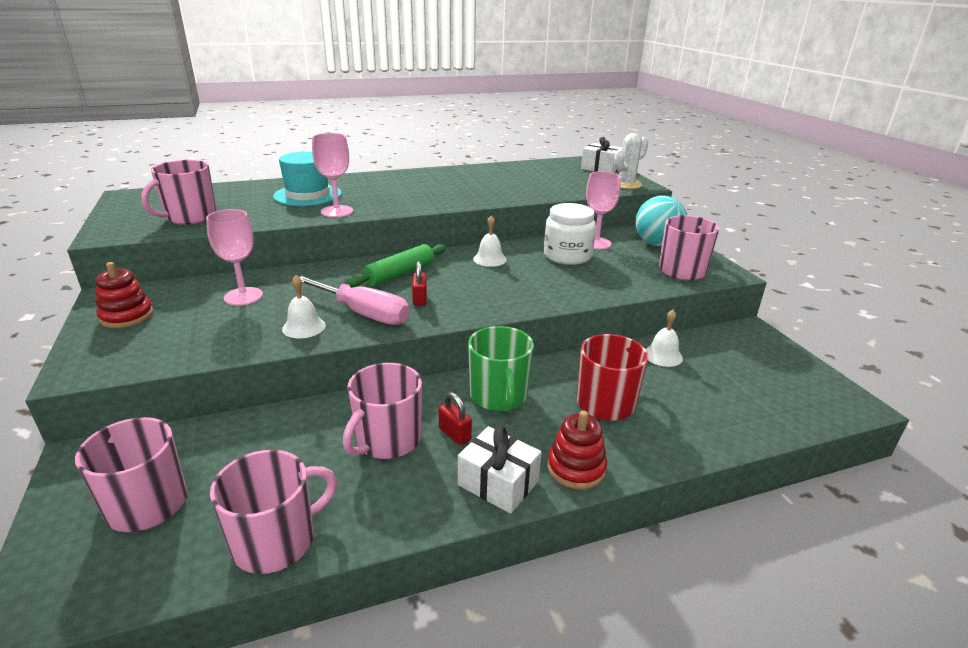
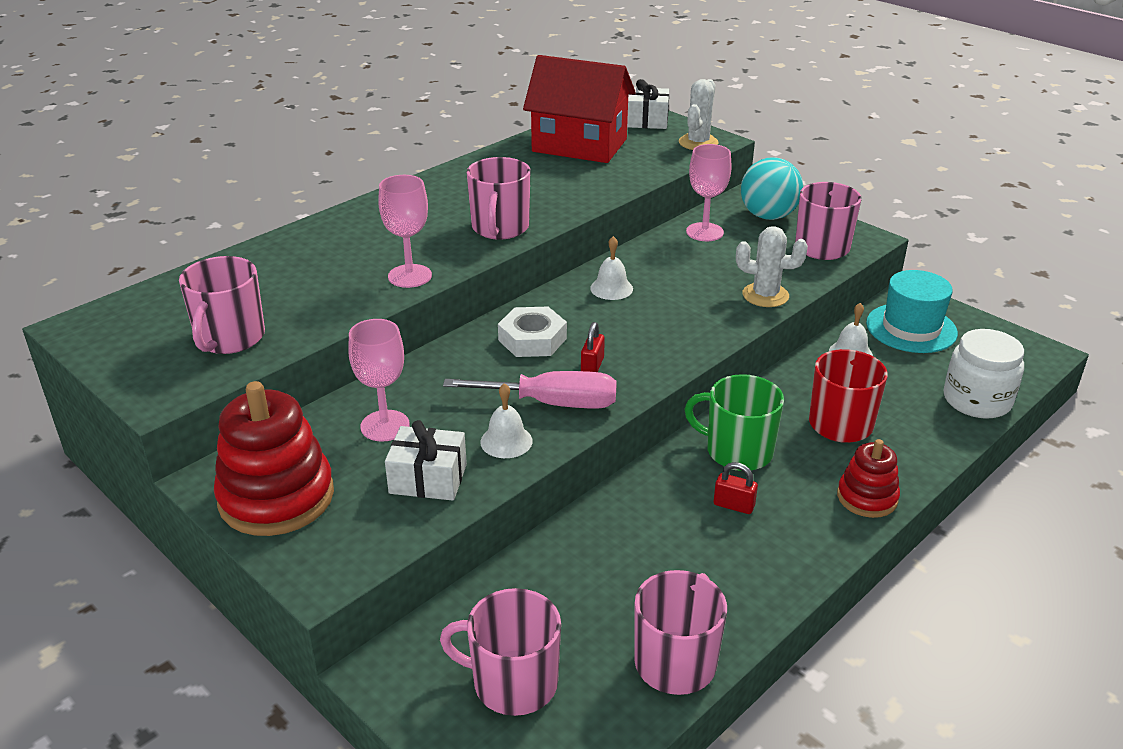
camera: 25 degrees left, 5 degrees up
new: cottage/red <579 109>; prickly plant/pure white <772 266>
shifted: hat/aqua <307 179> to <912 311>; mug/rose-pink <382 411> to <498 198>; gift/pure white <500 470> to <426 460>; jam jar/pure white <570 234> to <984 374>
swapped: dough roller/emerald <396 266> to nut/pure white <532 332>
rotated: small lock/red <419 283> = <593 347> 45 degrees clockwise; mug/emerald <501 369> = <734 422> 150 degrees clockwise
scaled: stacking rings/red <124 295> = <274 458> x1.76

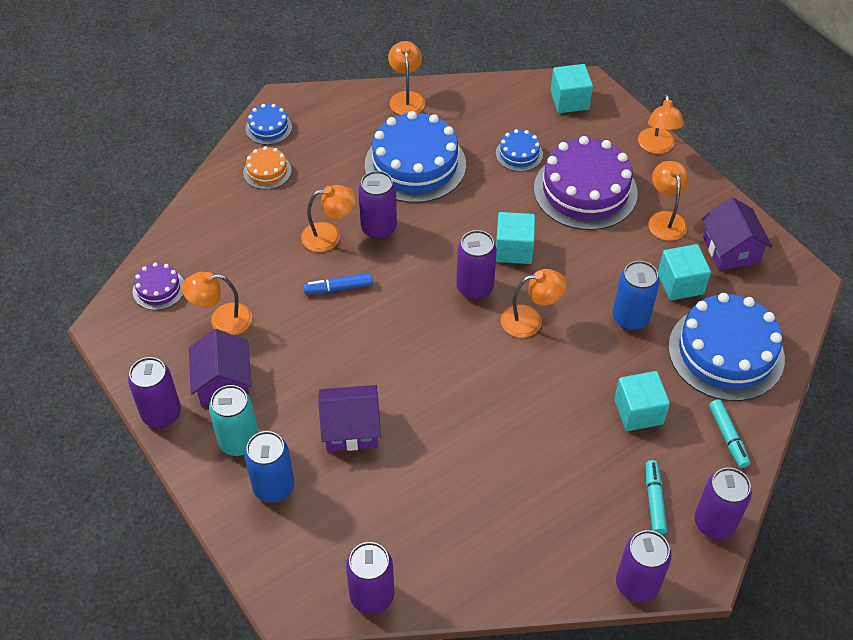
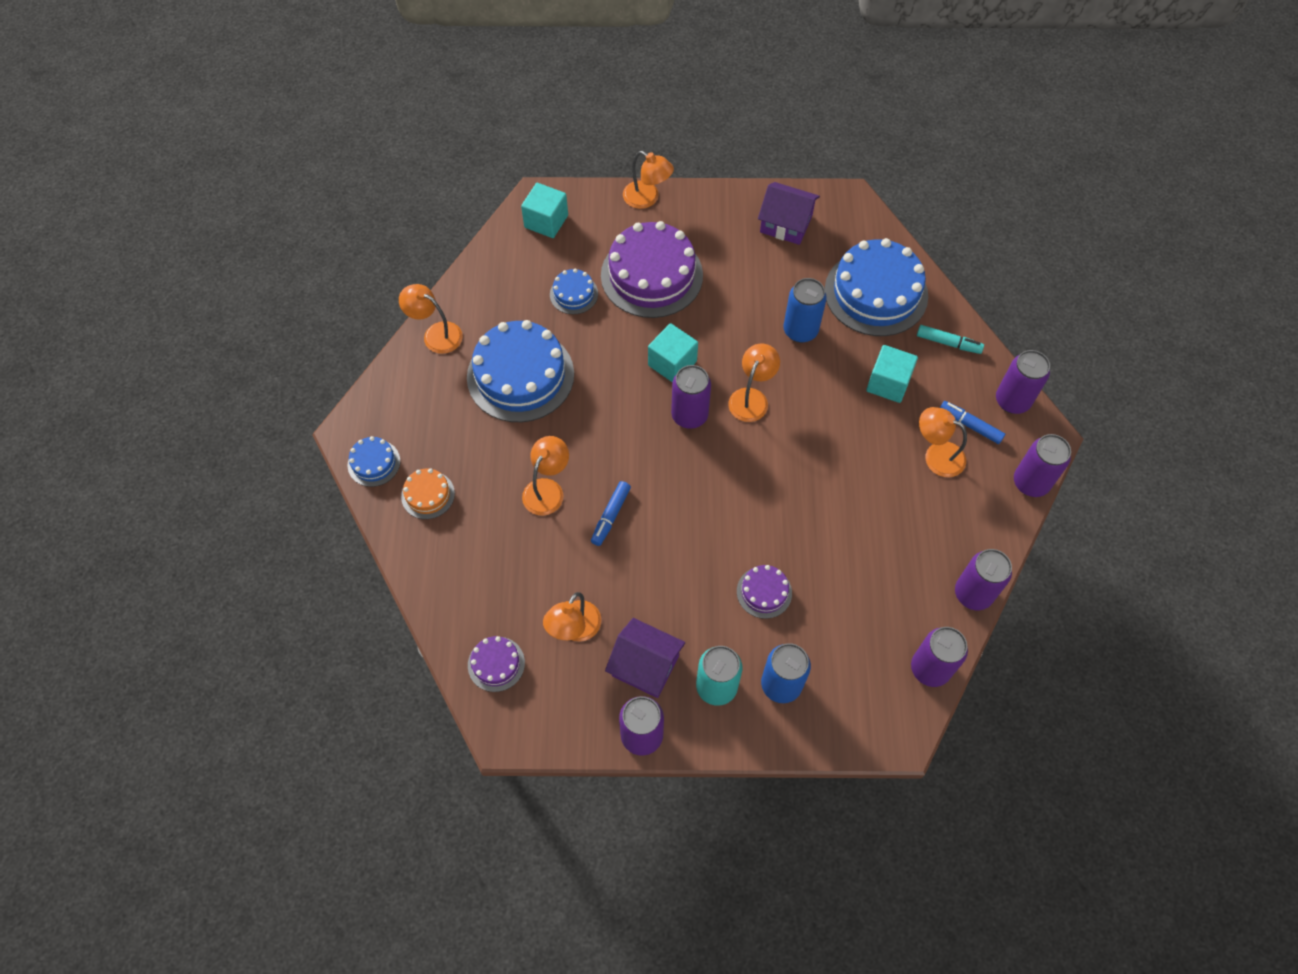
camera: 55 degrees left, 10 degrees up
gone: block/aqua <684 272>
shifted: can/violet <377 205> to <983 579>; reading lamp/orange <668 201> to <943 442>
swapped: cottage/violet <349 418> to gateau/violet <764 592>
repainted: marker/aqua <656 497> to marker/royal blue <972 422>

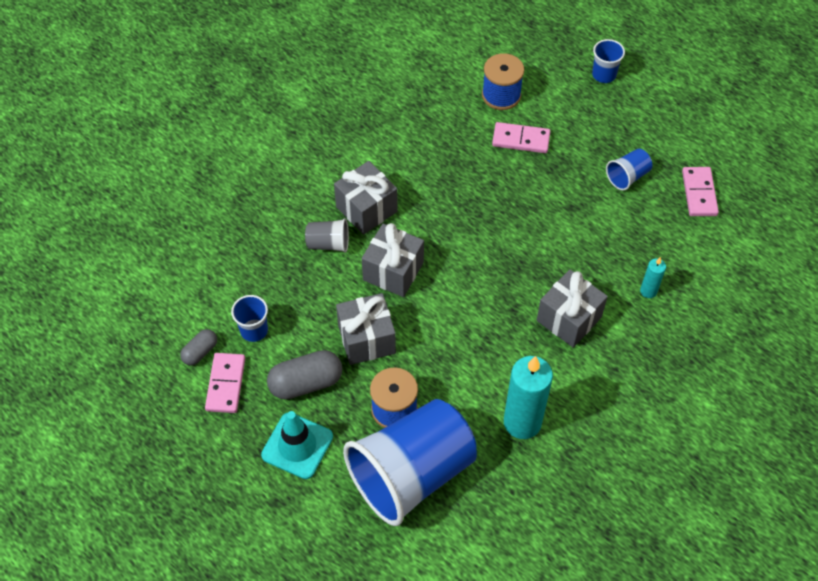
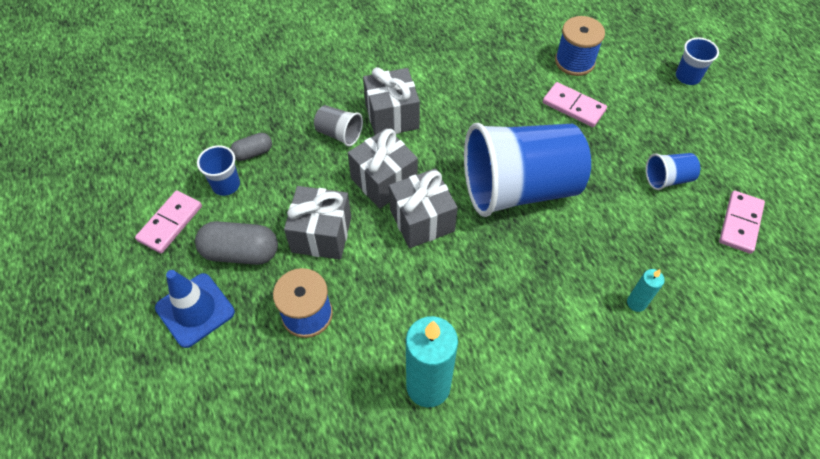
camera: 25 degrees right, 0 degrees up
shifted: pill/grey <198 347> to <251 147>; cup/royal blue <410 462> to <527 170>; gift/grey <572 308> to <423 208>
repainted: safety cone/aqua <297 445> to safety cone/royal blue <195 309>

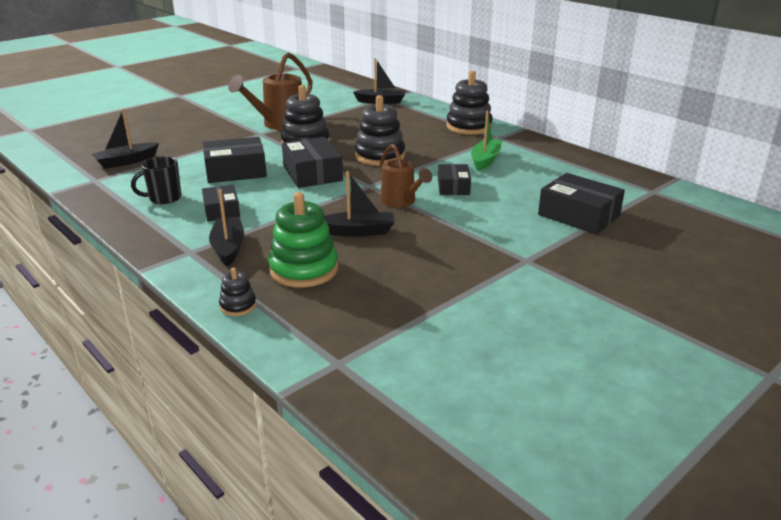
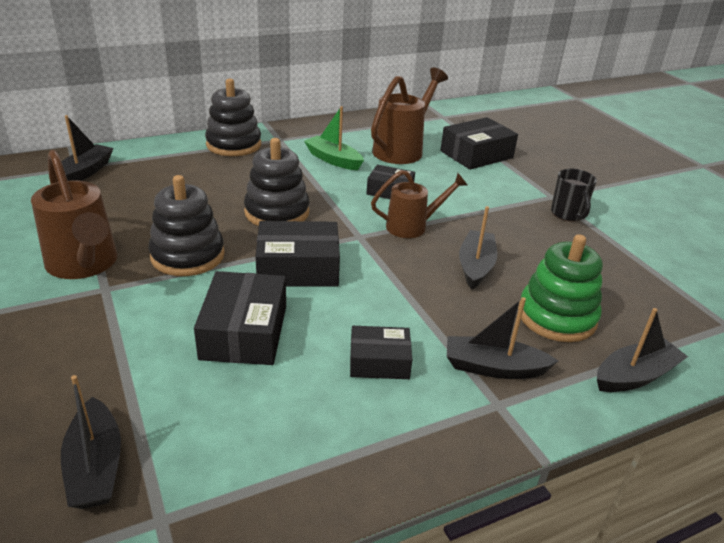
camera: 75 degrees left, 5 degrees up
new: watering can/brown <409 116>
shifted: mug/jet-black <156 180> to <574 195>
swapped: stacking rings/jet-black <237 291> to boat/jet-black <642 350>

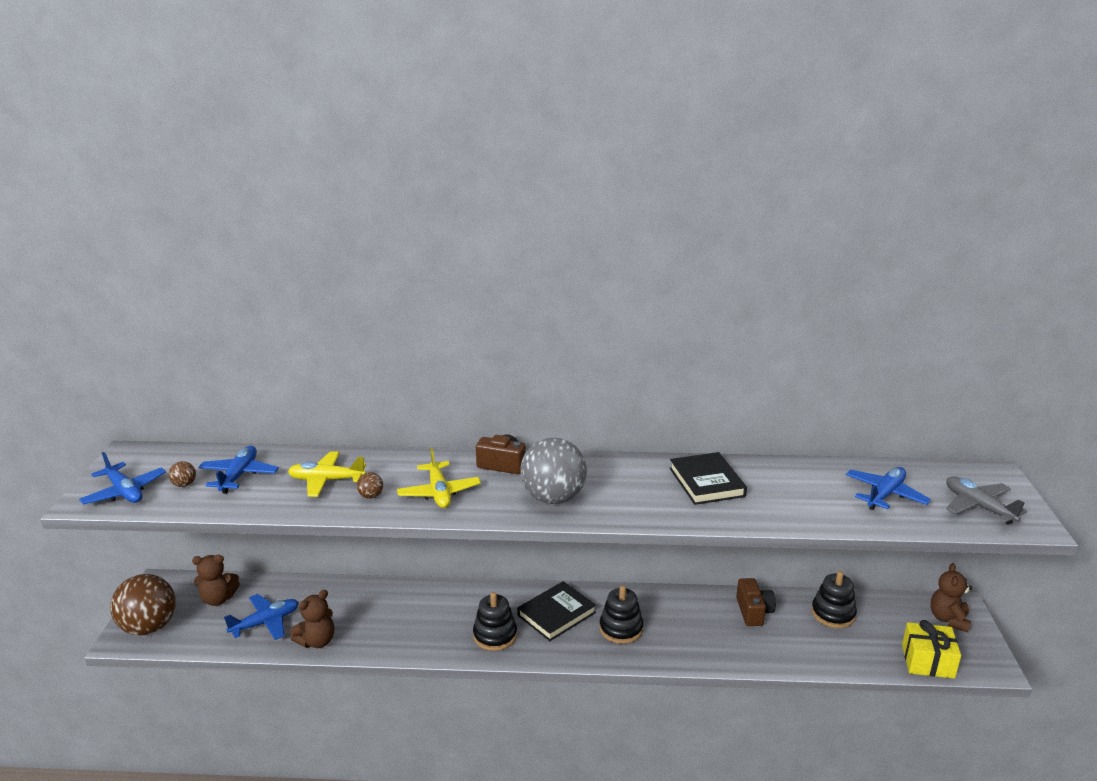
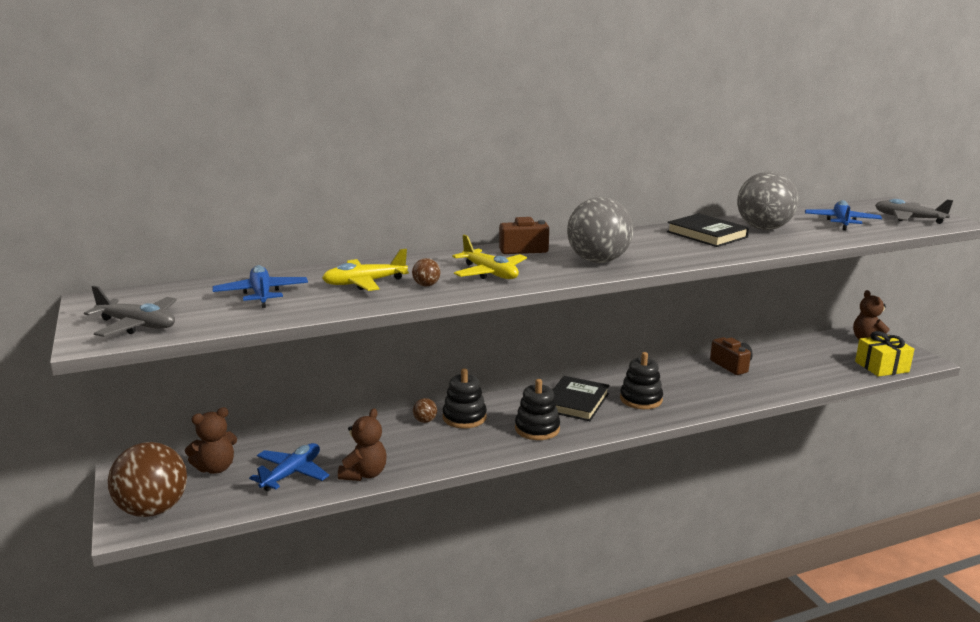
camera: 25 degrees left, 5 degrees down
new: ball/grey <767 201>
shifted: ball/brown <182 474> to <425 410>; stacking rings/jet-black <834 599> to <465 398>
repainted: aeroplane/royal blue <122 478> to aeroplane/grey <130 311>

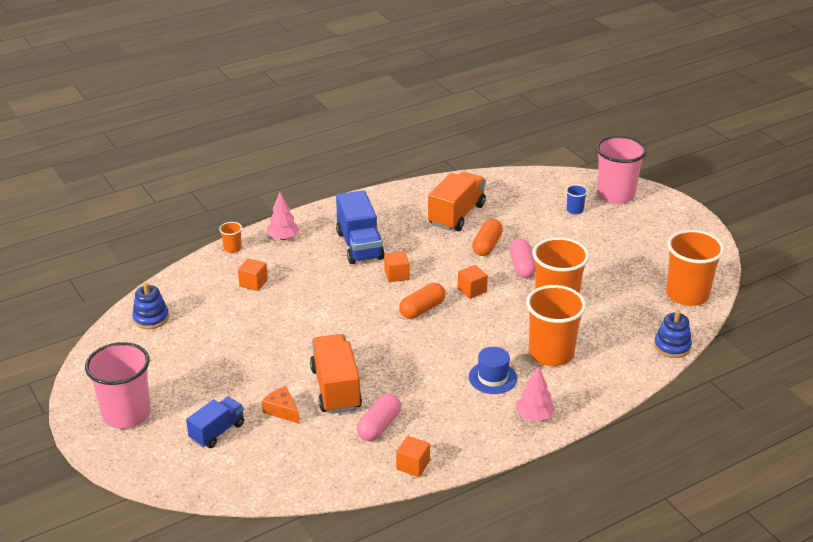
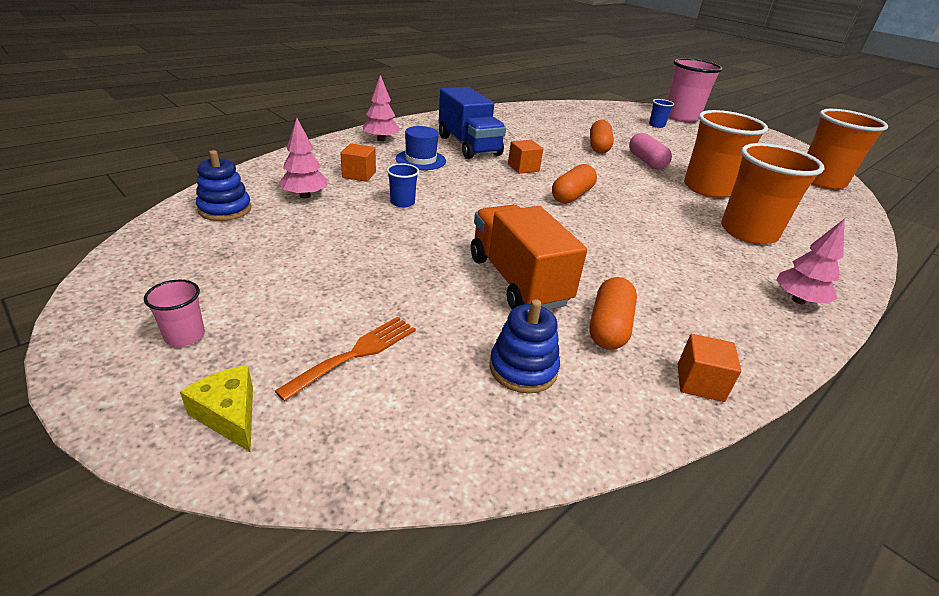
camera: 15 degrees left, 0 degrees up
gone: cup/orange <230 237>; cheese wedge/orange <281 405>; toy truck/orange <457 201>; block/orange <473 282>
new: cheese wedge/golden <216 408>; toy tree/rose-pink <303 158>; cup/royal blue <403 185>
shifted: hat/royal blue <493 370> to <421 148>; stacking rings/royal blue <673 334> to <524 346>
swapped: toy truck/royal blue <215 422> to table fork/orange <345 359>
repainted: pill/rose-pink <379 417> to pill/orange <613 313>
scaled: cup/rose-pink <118 385> = <174 313> x0.43

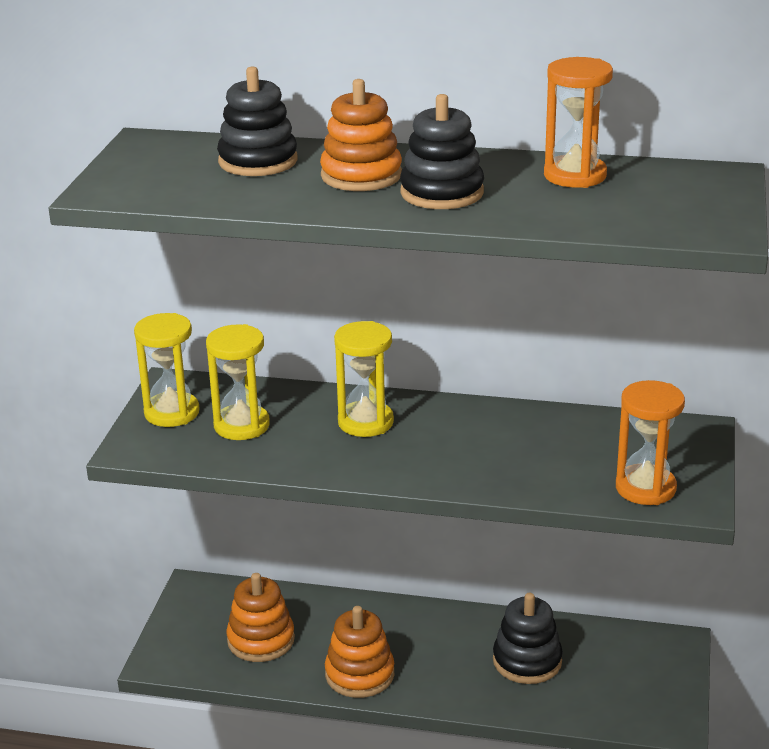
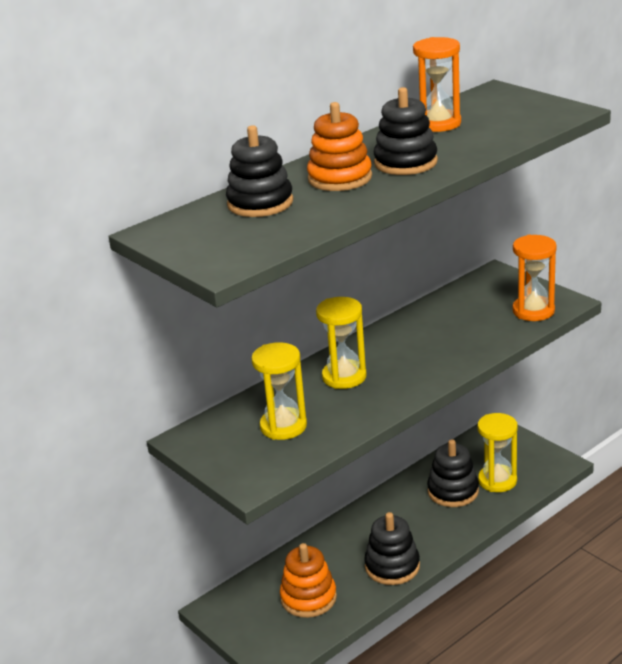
camera: 50 degrees left, 0 degrees up
shifted: sandglass/golden <167 370> to <498 452>
repainted: stacking rings/orange <359 652> to stacking rings/jet-black <392 548>

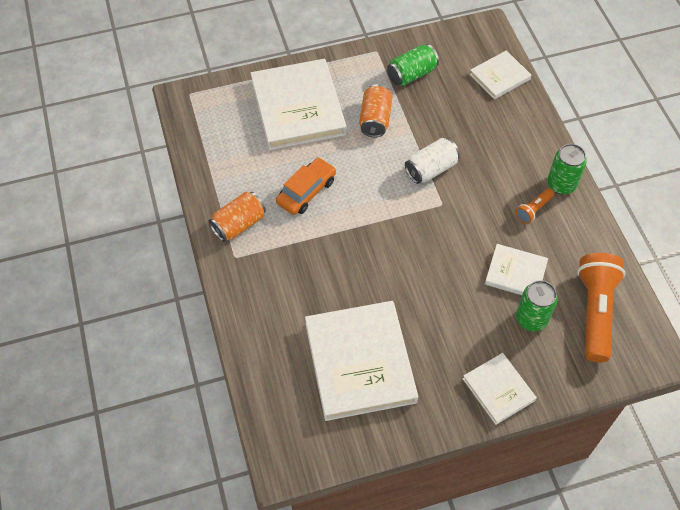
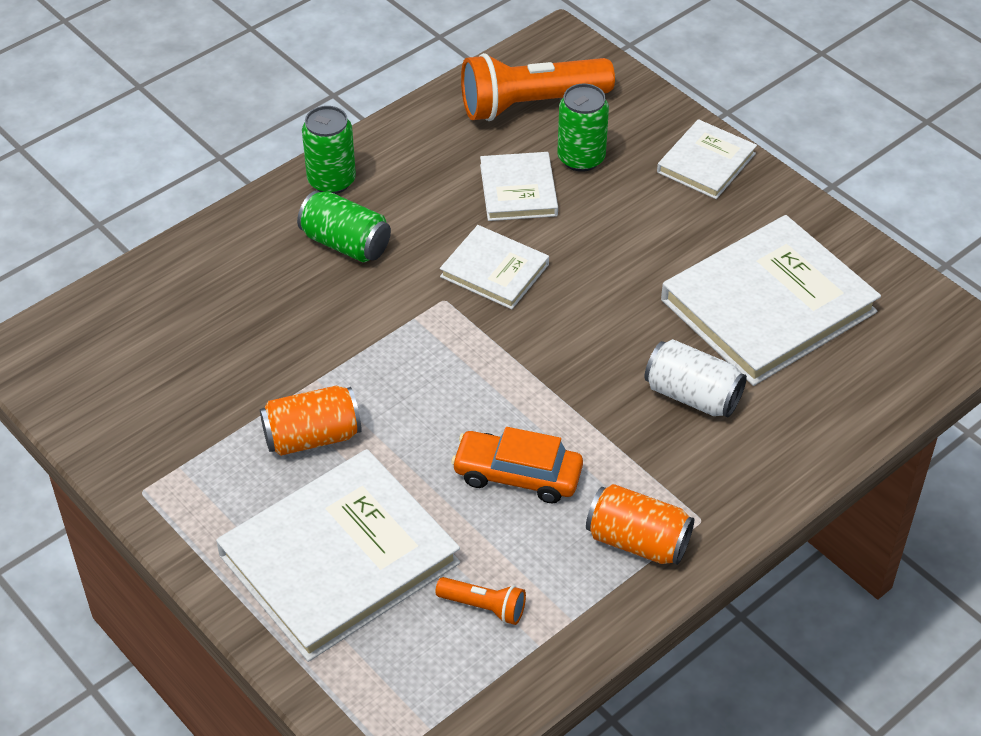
camera: 115 degrees left, 10 degrees down
shifted: can/emerald <413 65> to <344 226>; can/pure white <432 161> to <695 378>; book/pure white <500 74> to <494 267>; pocket torch/orange <535 206> to <480 601>

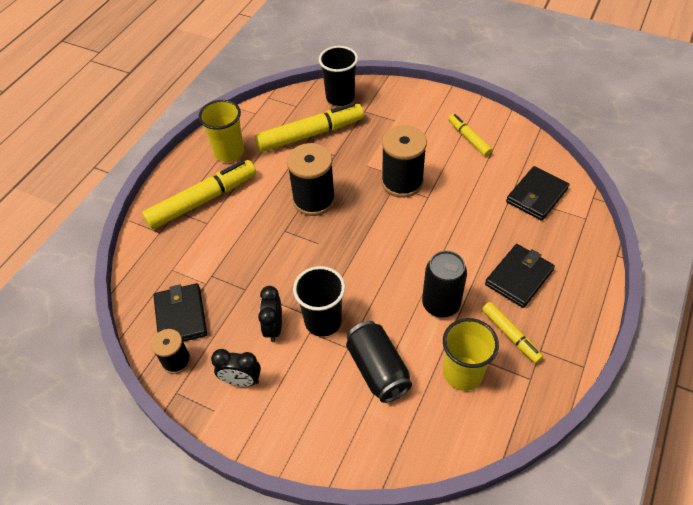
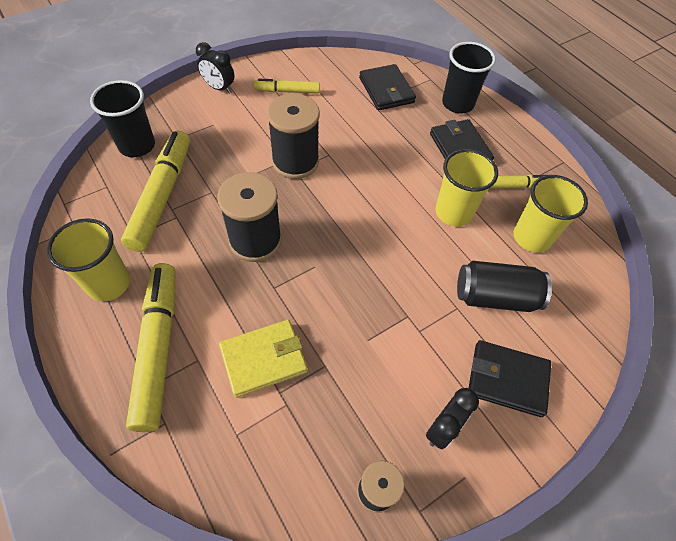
camera: 65 degrees left, 5 degrees up
new: billfold/golden <263 359>
shifted: billfold/jet-black <180 312> to <510 378>; clock/jet-black <270 314> to <215 68>; cup/jet-black <319 301> to <469 77>
swapped: can/jet-black <444 284> to cup/golden <466 187>

